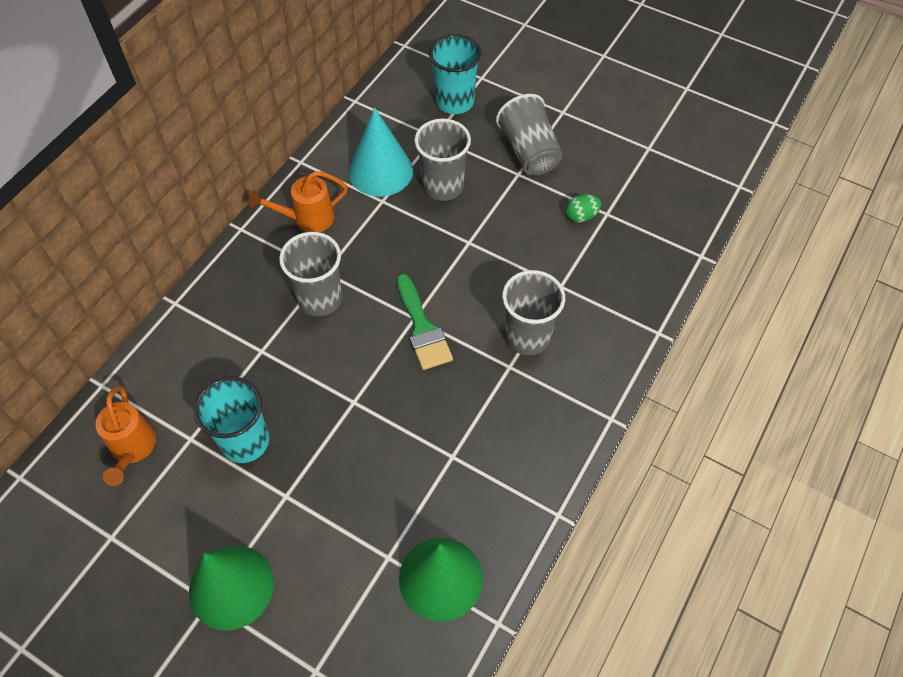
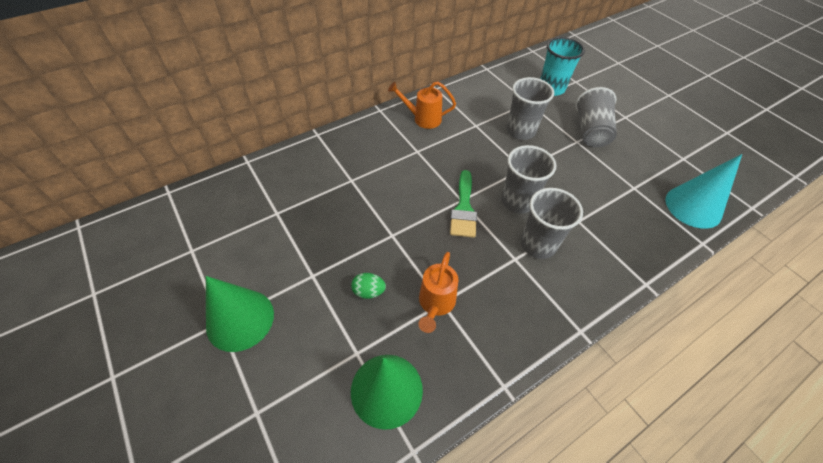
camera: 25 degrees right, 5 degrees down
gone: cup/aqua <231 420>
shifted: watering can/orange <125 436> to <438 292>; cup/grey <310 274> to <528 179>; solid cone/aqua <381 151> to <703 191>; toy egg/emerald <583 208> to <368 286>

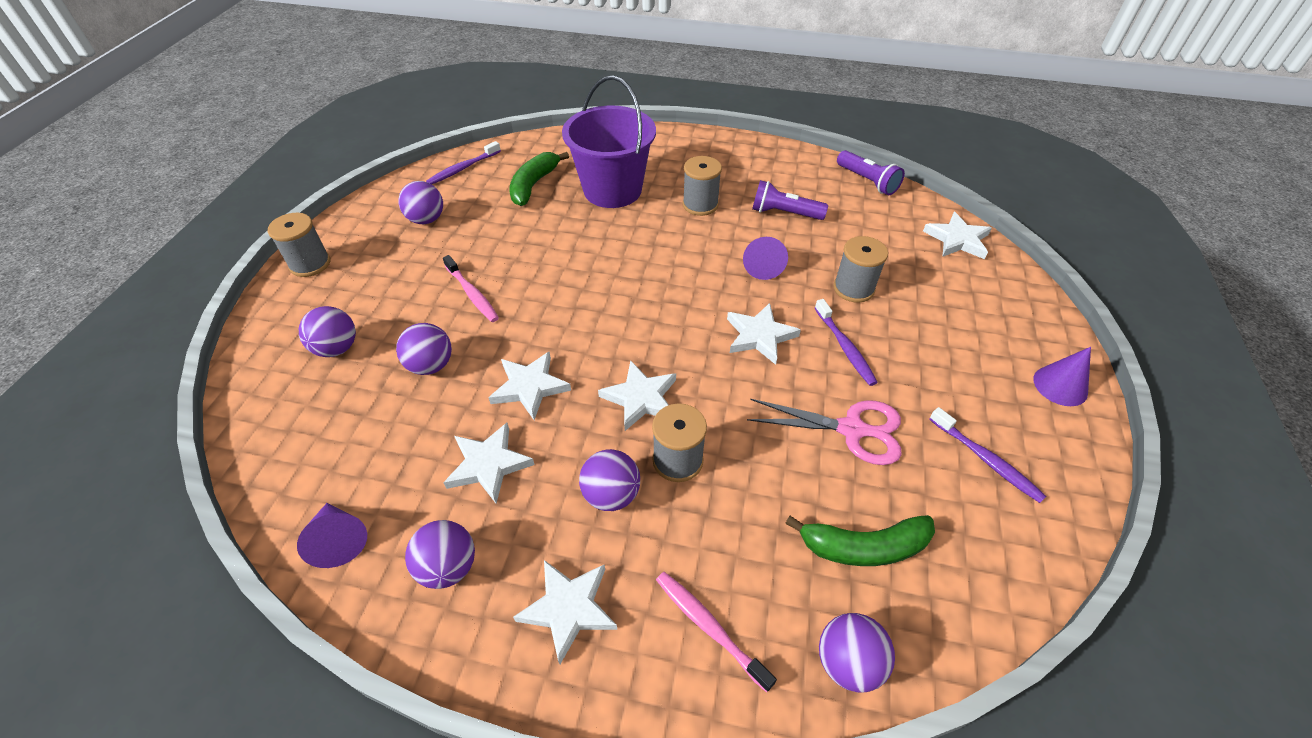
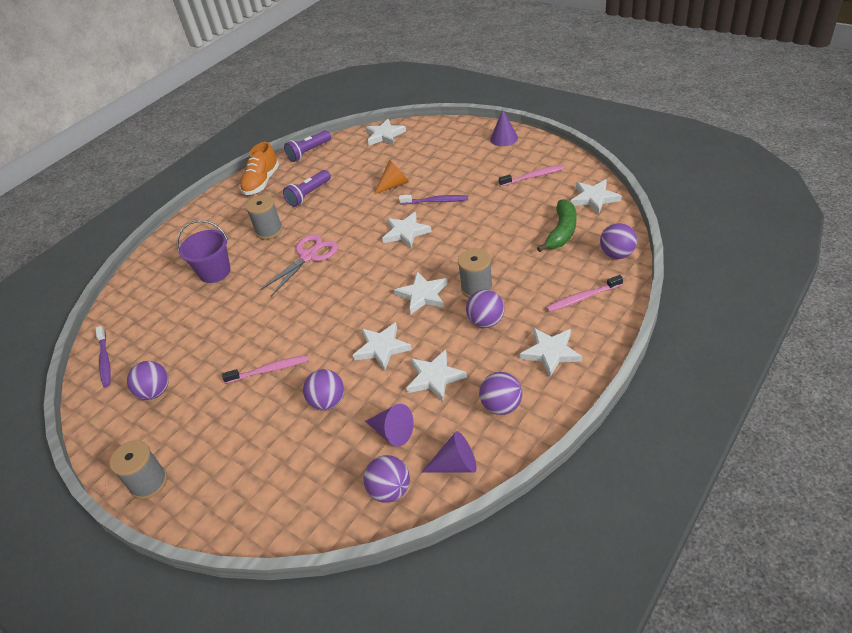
camera: 60 degrees left, 5 degrees down
gone: banana/emerald <539 179>
new: lace-up shoe/orange <259 168>; star/pure white <596 197>
shifted: ball/violet <327 331> to <387 479>; solid cone/violet <765 258> to <389 425>; shears/rose-pink <824 432> to <299 265>
swapped: reel of thread/grey <860 269> to solid cone/orange <391 177>
repainted: dental brush/violet <987 455> to dental brush/rose-pink <532 175>
rotated: pocket torch/violet <871 172> = <307 146> 150 degrees clockwise
scaled: pail/violet <609 142> = <204 251> x0.65

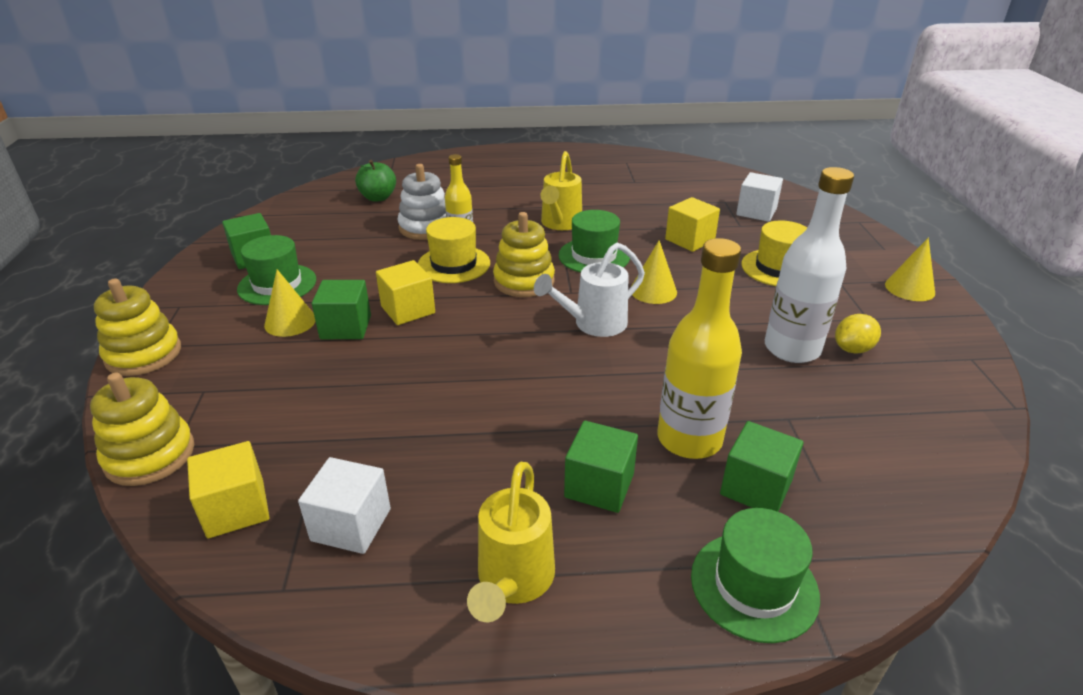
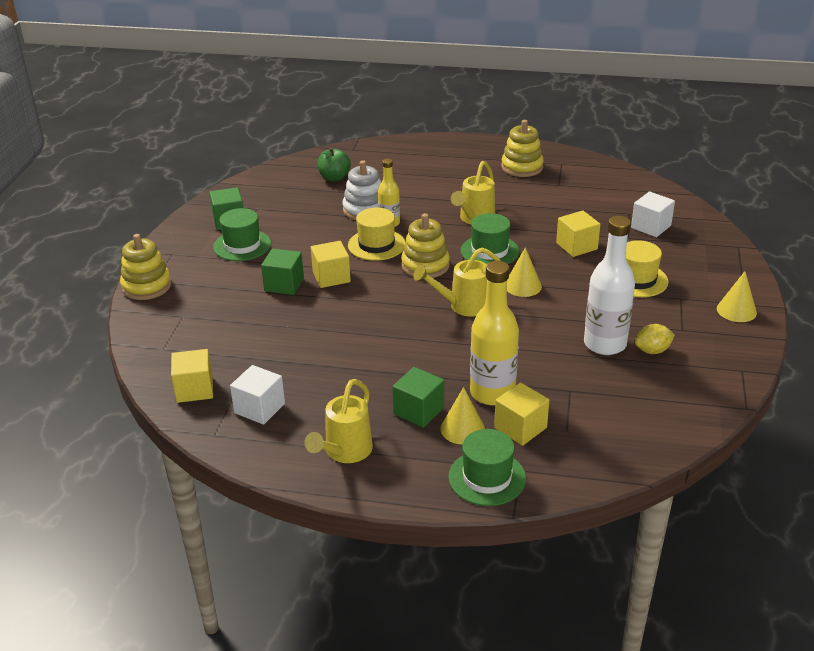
camera: 15 degrees right, 0 degrees up
shifted: stacking rings/golden <142 429> to <522 148>; solid cone/golden <290 303> to <462 415>
repainted: watering can/pure white <589 289> to watering can/golden <457 282>; block/emerald <761 466> to block/golden <521 414>

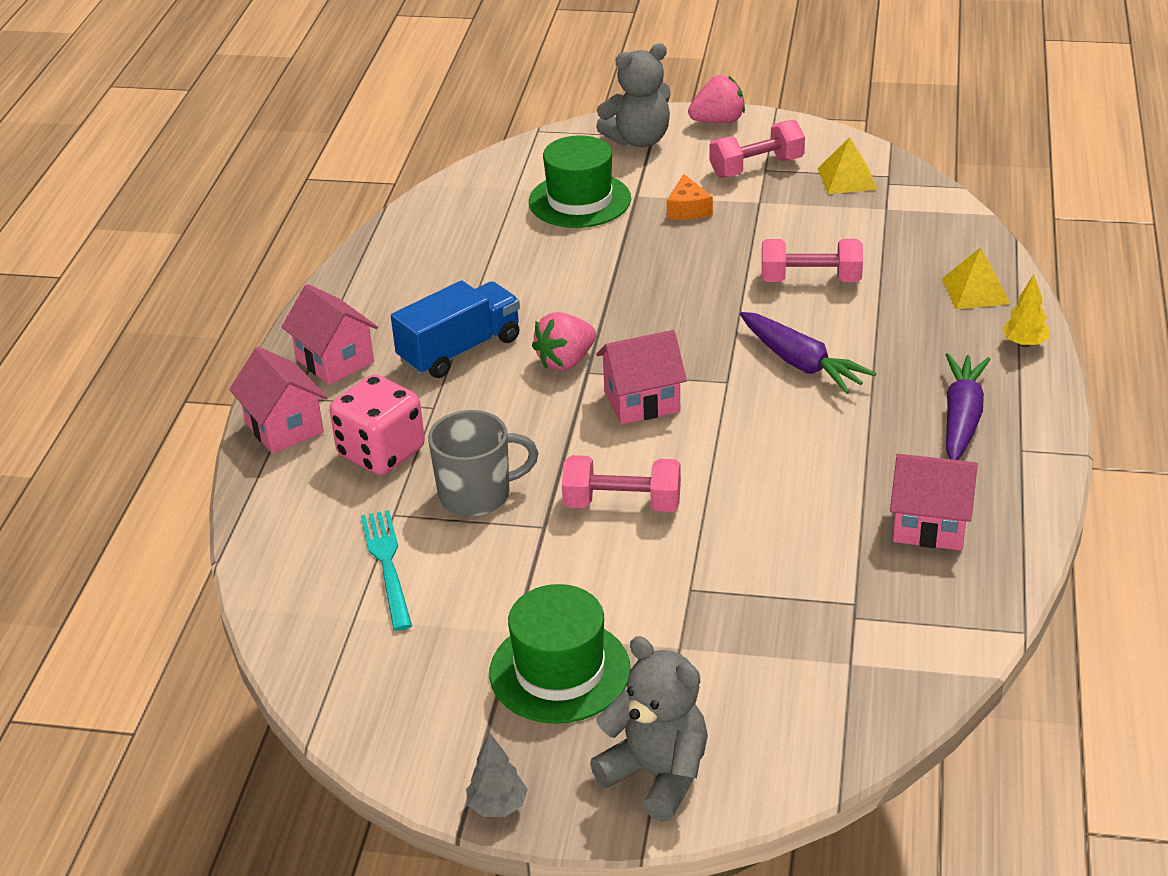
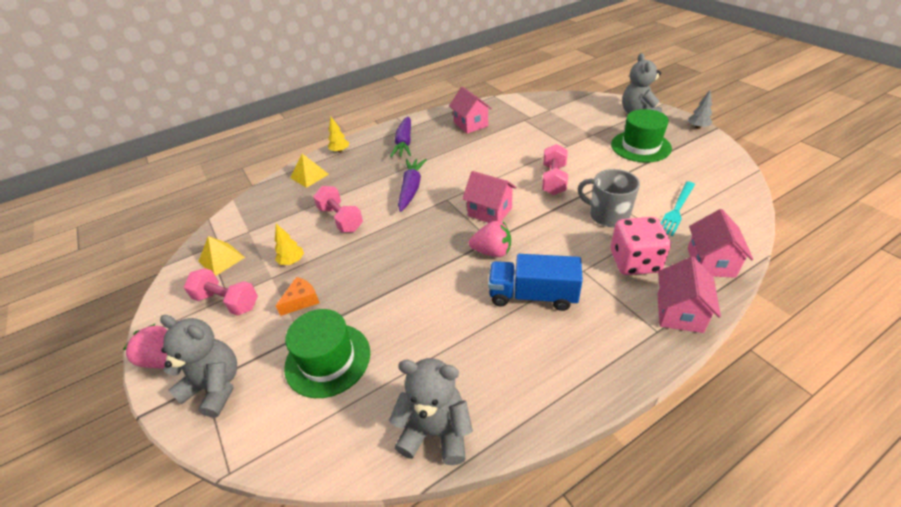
camera: 130 degrees left, 5 degrees up
new: toy tree/golden <289 244>; teddy/grey <431 411>
shifted: cottage/rose-pink <330 334> to <720 243>
rotated: hand weight/rose-pink <621 483> = <555 169> 45 degrees clockwise; toy carrot/violet <968 406> = <400 136> 60 degrees counterclockwise

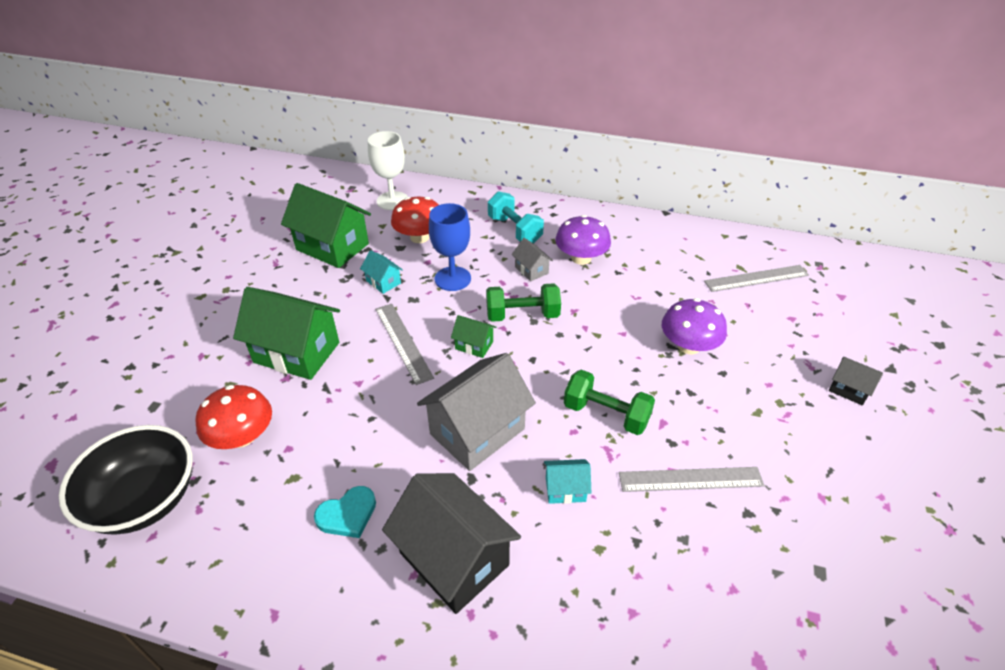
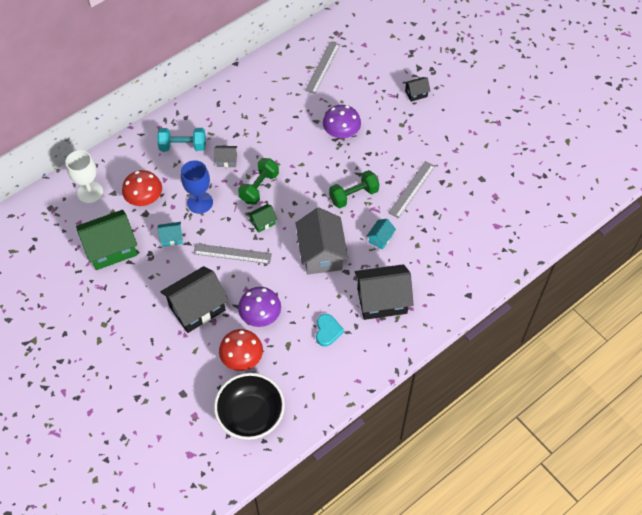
camera: 55 degrees left, 15 degrees up
shifted: toadstool/violet <583 240> to <259 307>
repainted: cottage/emerald <286 333> to cottage/jet-black <194 299>

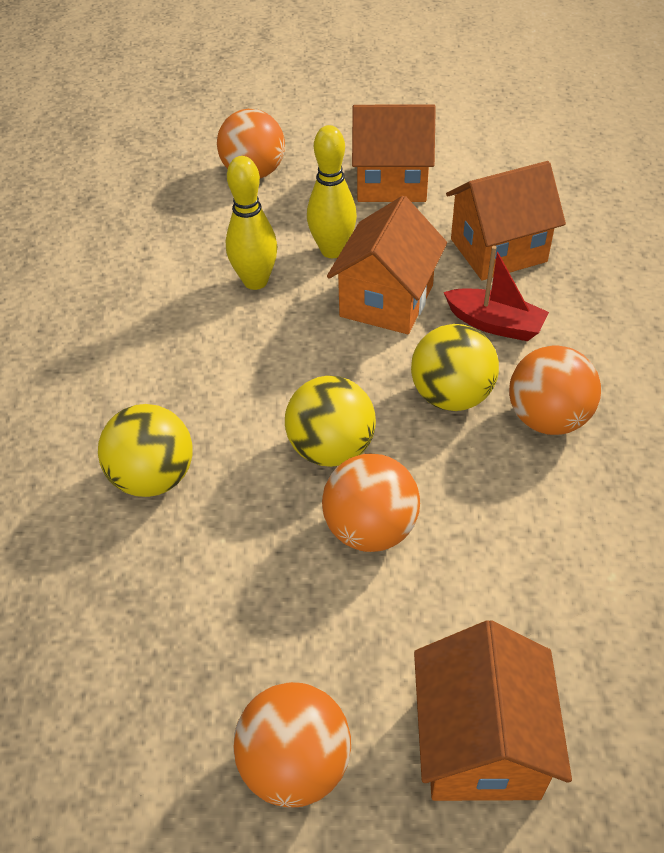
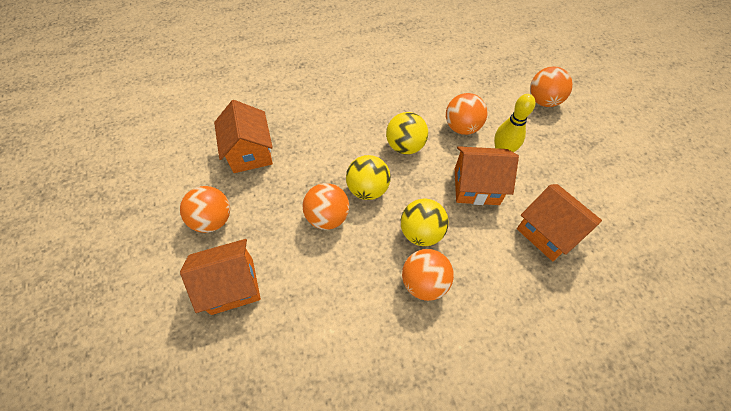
camera: 70 degrees right, 10 degrees up
gone: boat/red <496 293>
shifted: ball/golden <145 450> to <407 133>; cottage/orange <394 153> to <243 136>
swapped: tenpin/golden <252 223> to ball/orange <466 114>

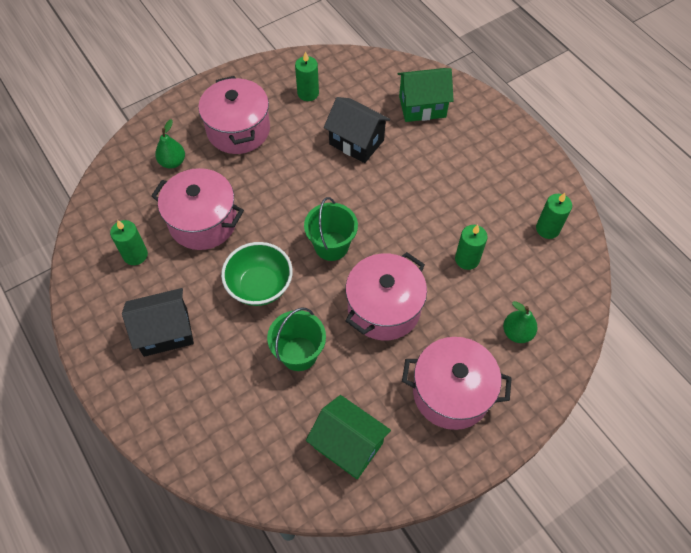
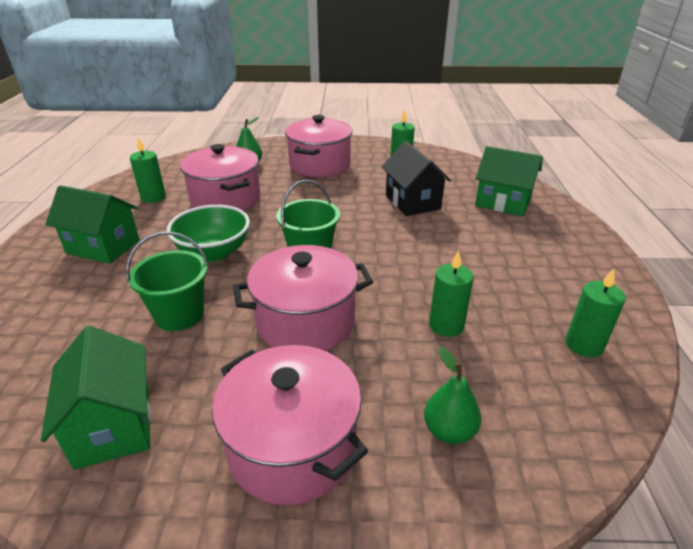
camera: 35 degrees right, 25 degrees down
repainted: cottage/jet-black <158 322> to cottage/emerald <92 224>

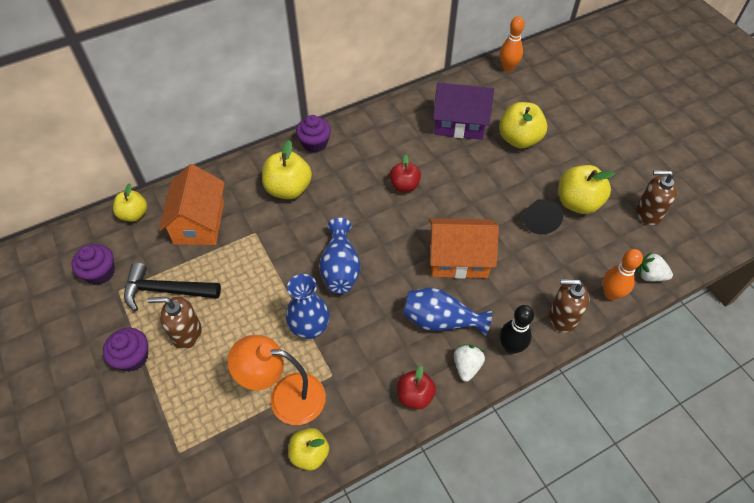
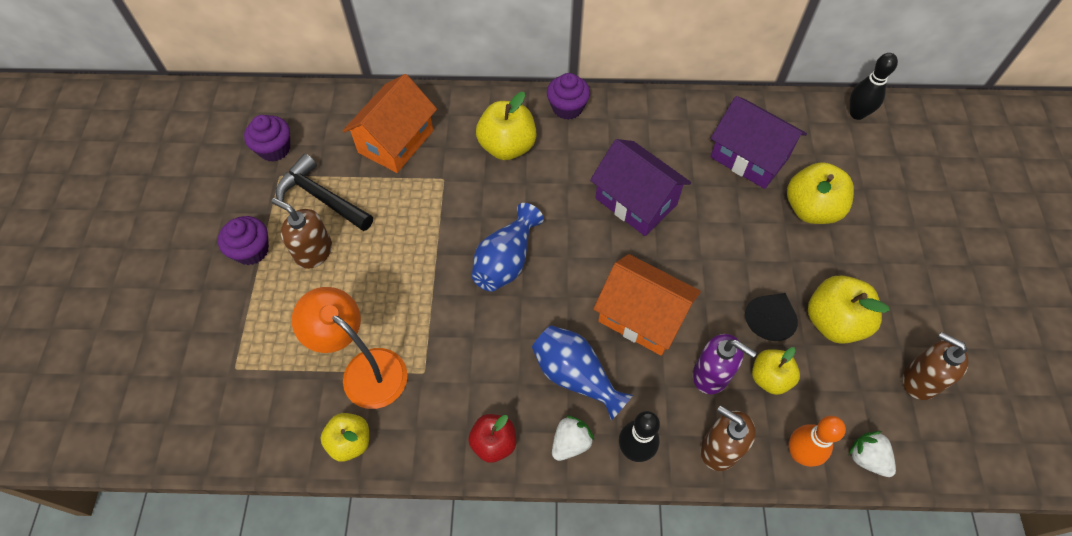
camera: 30 degrees right, 5 degrees up
gone: tall vase/royal blue <308 306>
new: pump bottle/violet <725 364>
shifted: apple fruit/golden <130 202> to <776 371>
swapped: apple fruit/red <405 173> to cottage/violet <640 187>
repainted: tenpin/orange <512 44> to tenpin/jet-black <874 86>

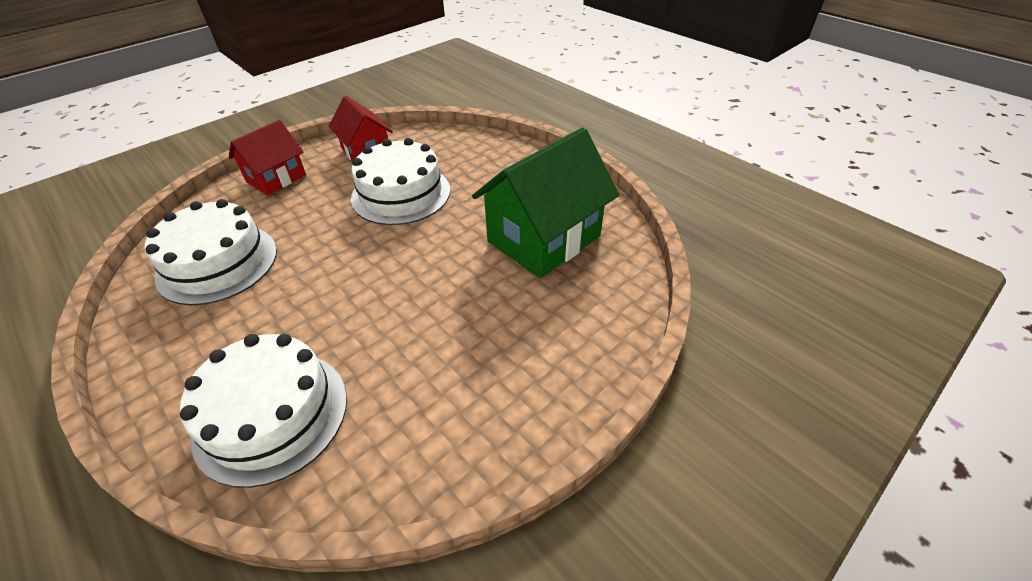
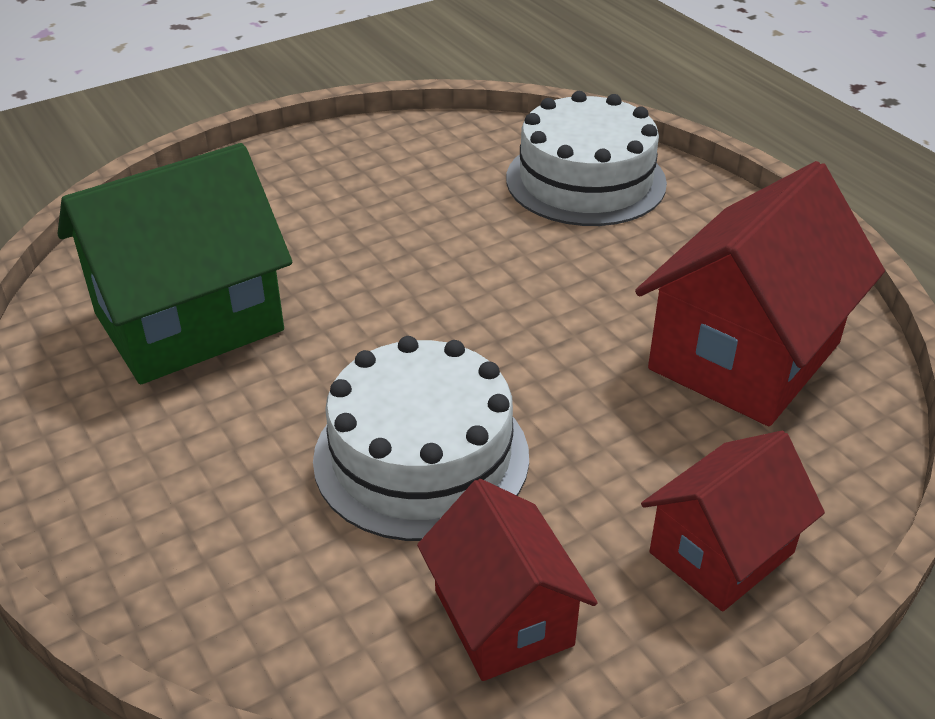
camera: 170 degrees left, 5 degrees down
swapped: gateau/pure white <211 252> to cottage/red <760 293>

